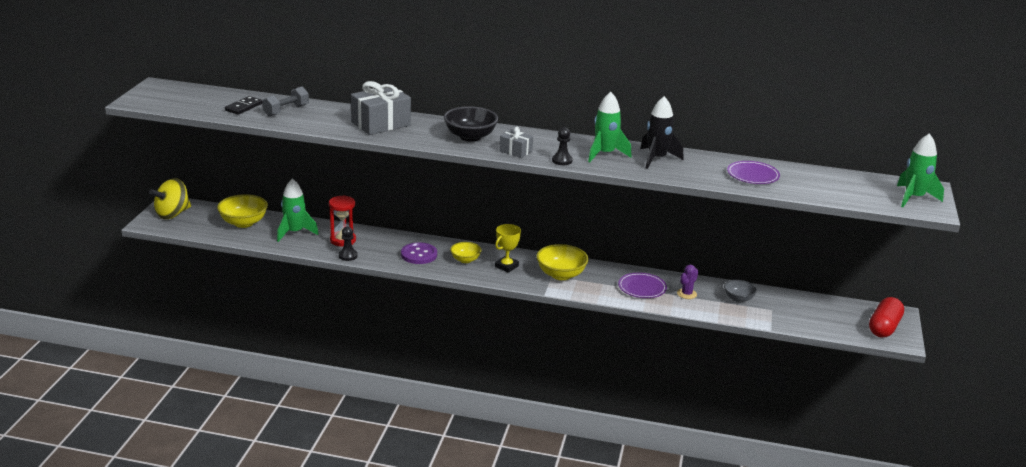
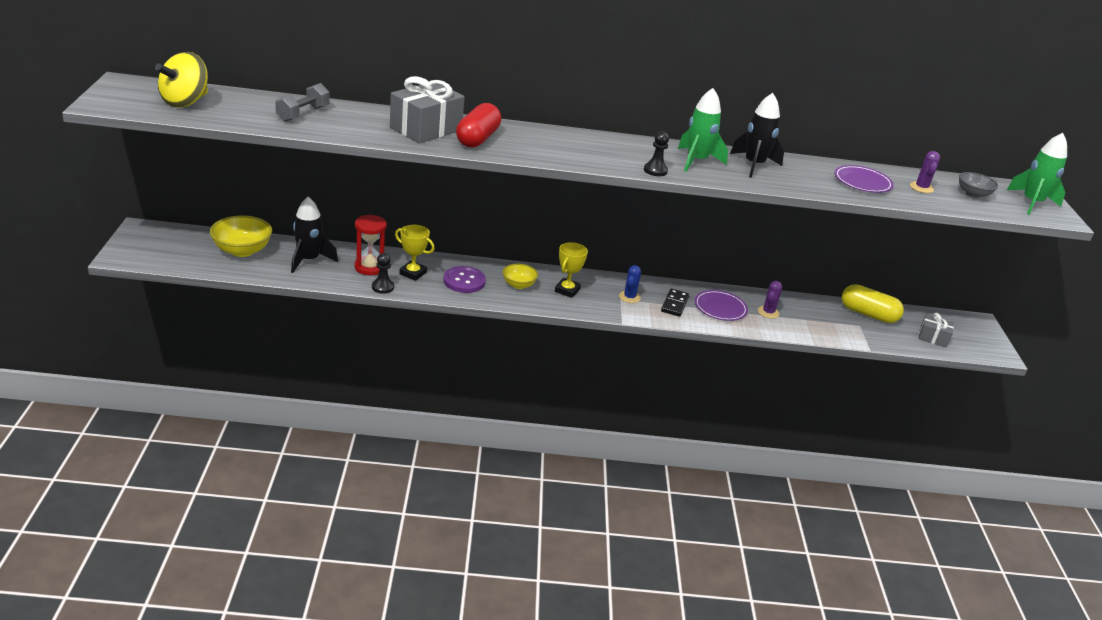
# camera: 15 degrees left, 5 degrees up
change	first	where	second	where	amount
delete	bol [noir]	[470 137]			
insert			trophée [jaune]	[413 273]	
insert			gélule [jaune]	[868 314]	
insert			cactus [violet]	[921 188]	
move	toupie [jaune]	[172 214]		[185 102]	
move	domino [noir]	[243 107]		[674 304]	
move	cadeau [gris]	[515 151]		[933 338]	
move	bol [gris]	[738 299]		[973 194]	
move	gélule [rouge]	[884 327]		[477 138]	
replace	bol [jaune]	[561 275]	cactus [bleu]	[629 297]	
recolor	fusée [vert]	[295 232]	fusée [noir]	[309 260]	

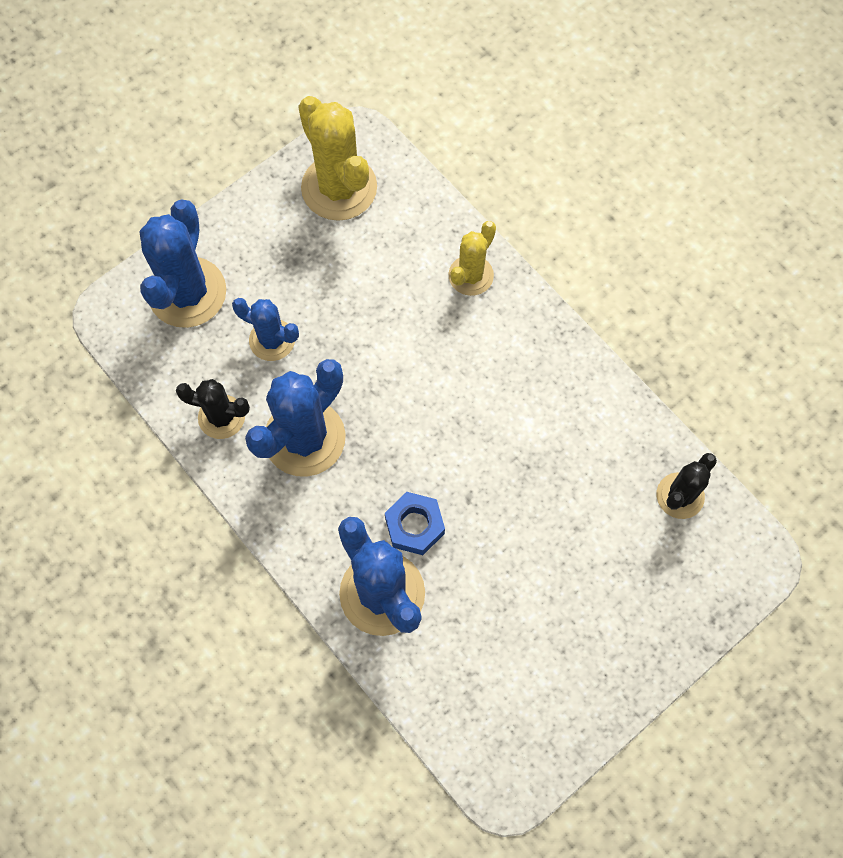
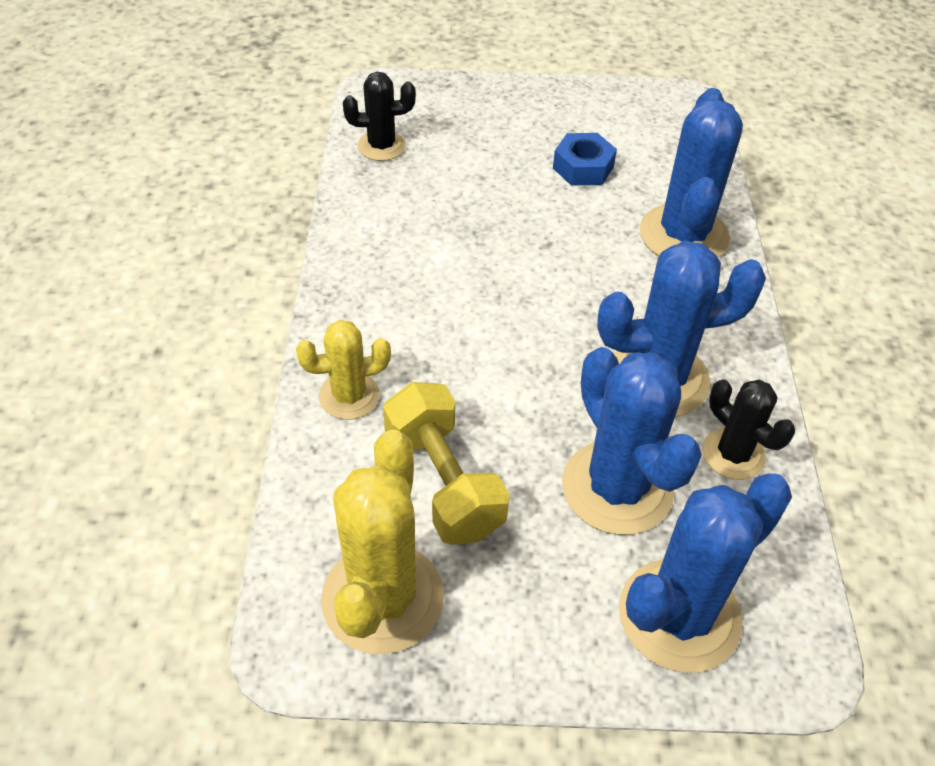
# camera: 140 degrees left, 20 degrees down
change	first	where	second	where	amount
insert			haltère [jaune]	[443 482]	
move	écrou [bleu]	[414 526]		[583 167]	
resize	cactus [bleu]	[272 340]		[617 487]	x1.72

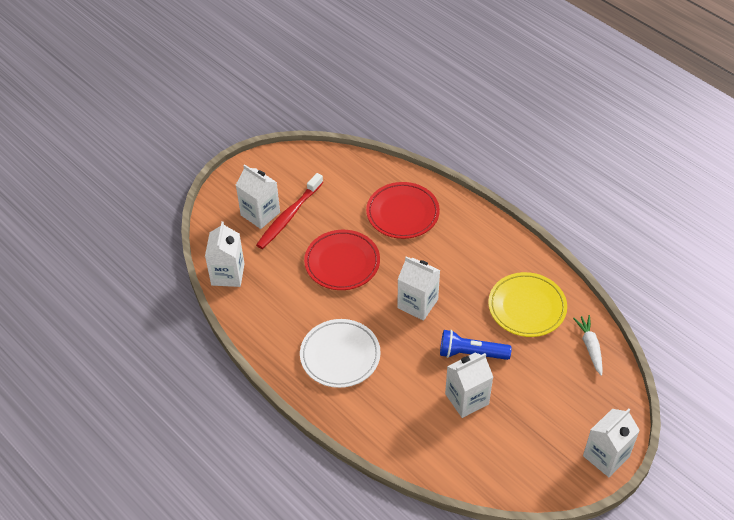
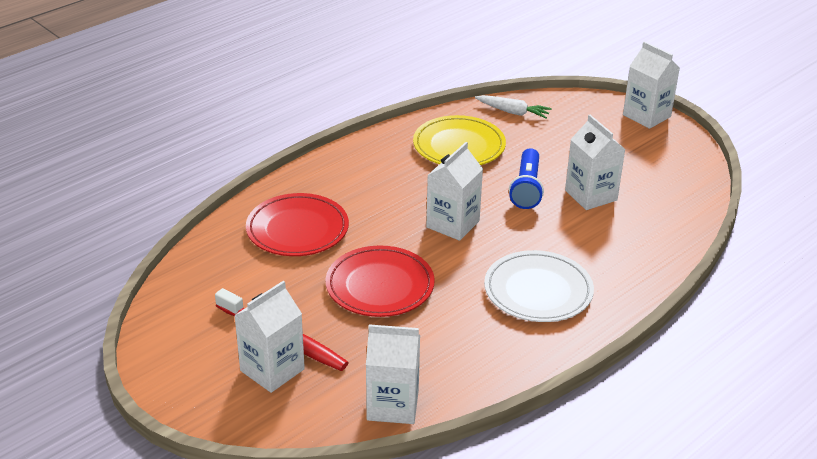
# camera: 90 degrees left, 15 degrees down
change	first	where	second	where	amount
rotate	carotte [blanc]	[590 347]		[513 112]	150 degrees counterclockwise

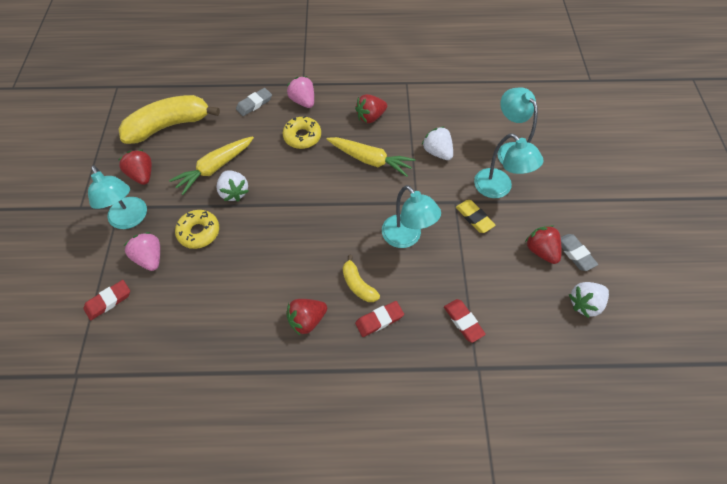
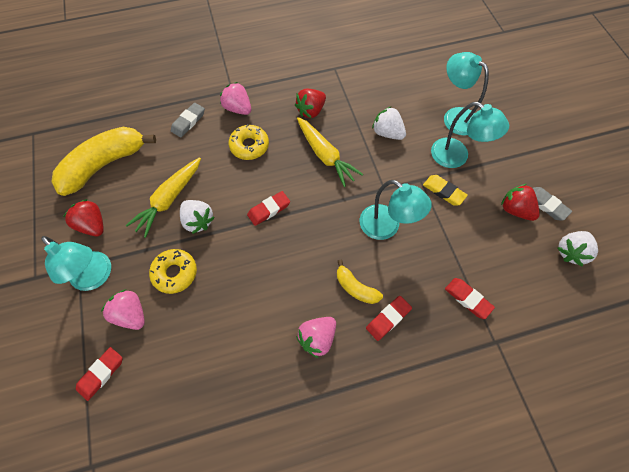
# camera: 15 degrees left, 5 degrees up
change	first	where	second	where	amount
insert			gomme [rouge]	[269 210]	
recolor	fraise [rouge]	[307 320]	fraise [rose]	[317 338]	
rotate	carotte [jaune]	[370 160]		[325 155]	45 degrees clockwise

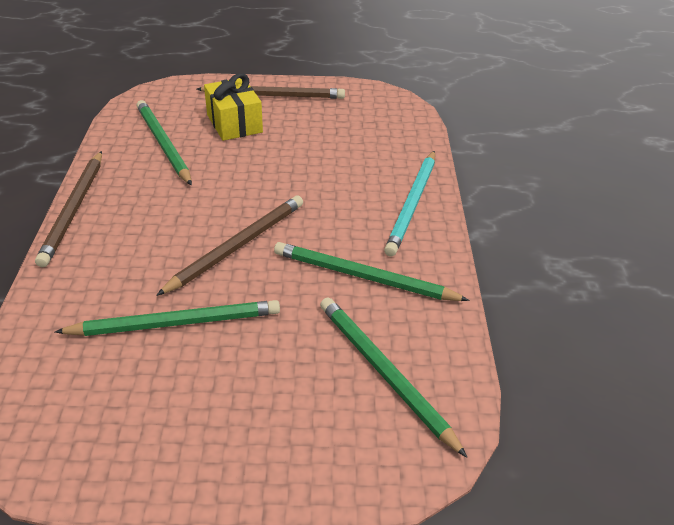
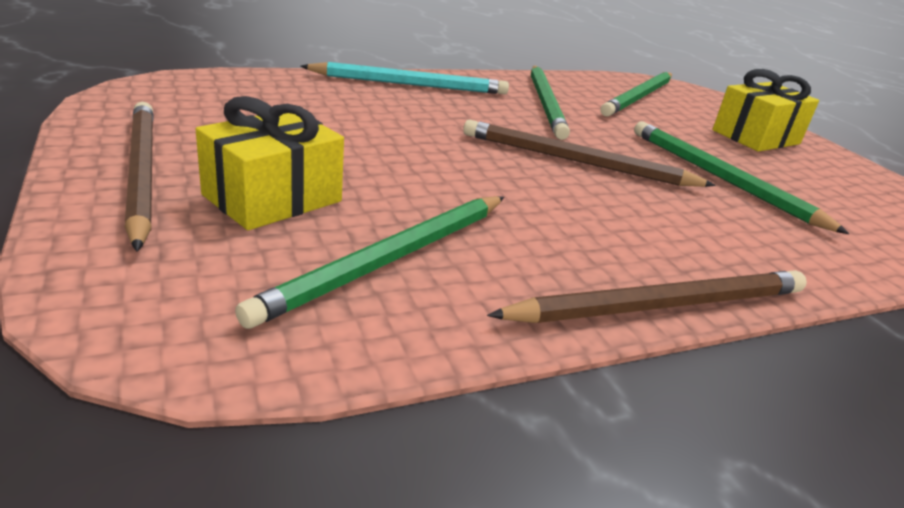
# camera: 115 degrees left, 10 degrees down
change	first	where	second	where	amount
insert			cadeau [jaune]	[756 137]	

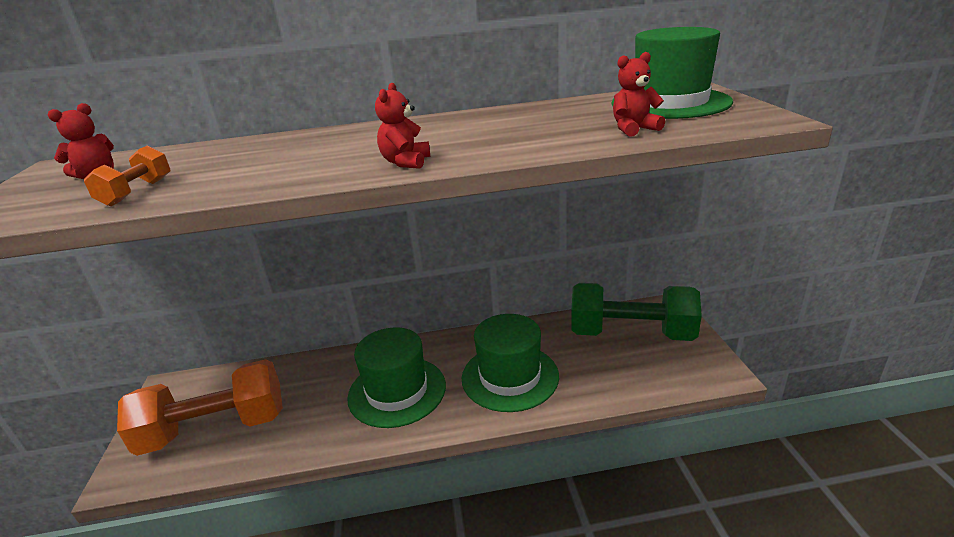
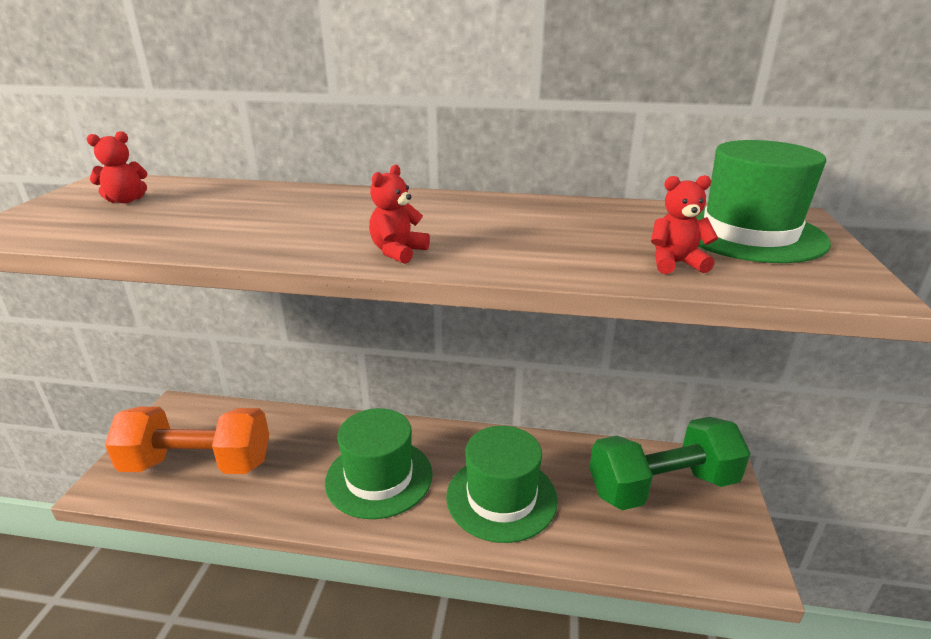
# camera: 15 degrees right, 0 degrees up
change	first	where	second	where	amount
delete	haltère [orange]	[137 192]			
rotate	haltère [vert]	[631 333]		[662 486]	45 degrees counterclockwise

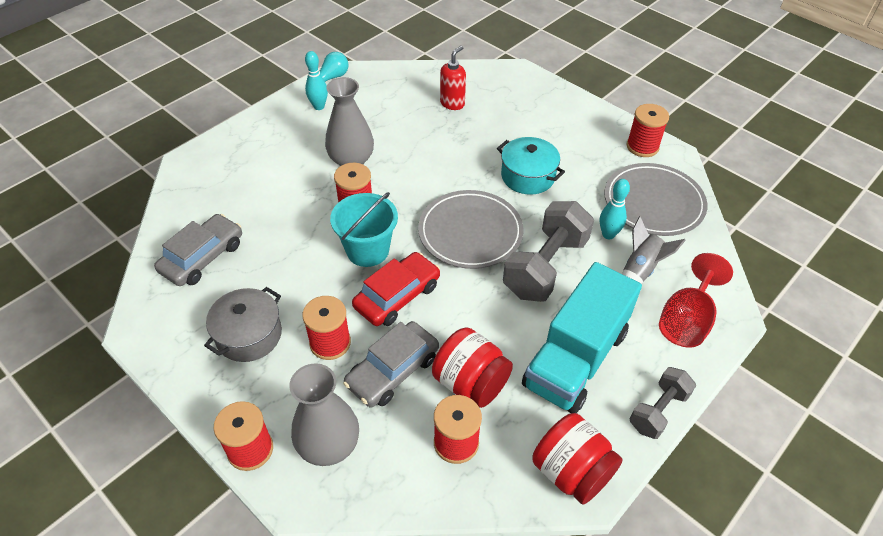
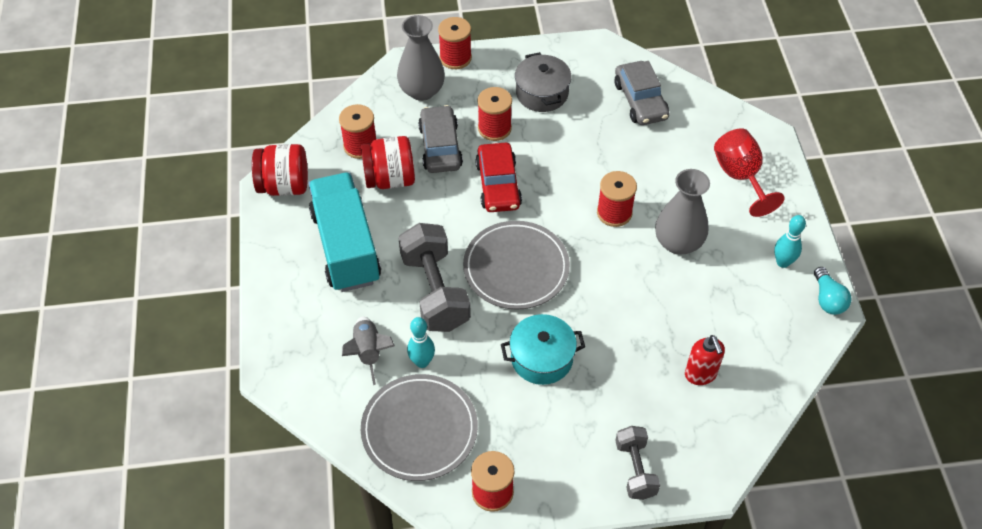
# camera: 130 degrees right, 5 degrees up
change	first	where	second	where	amount
delete	seau [turquoise]	[367 250]			
move	haltère [gris]	[658 411]		[635 469]	
move	verre à pied [rouge]	[686 320]		[740 176]	

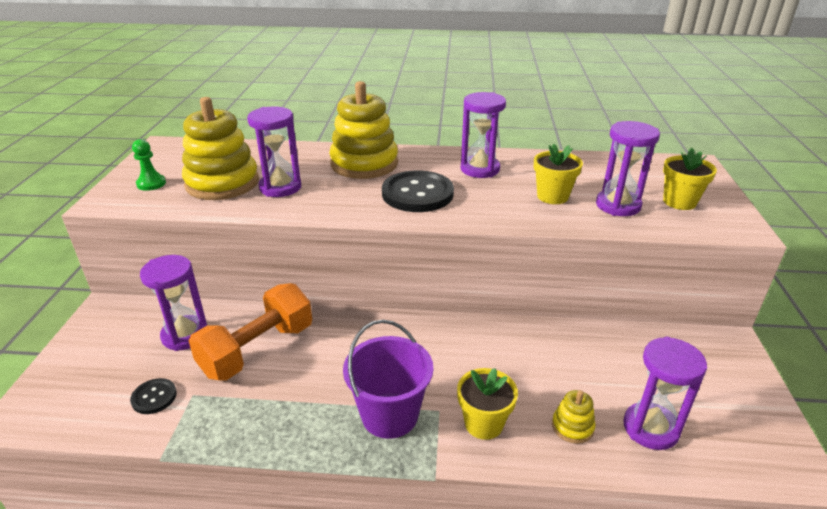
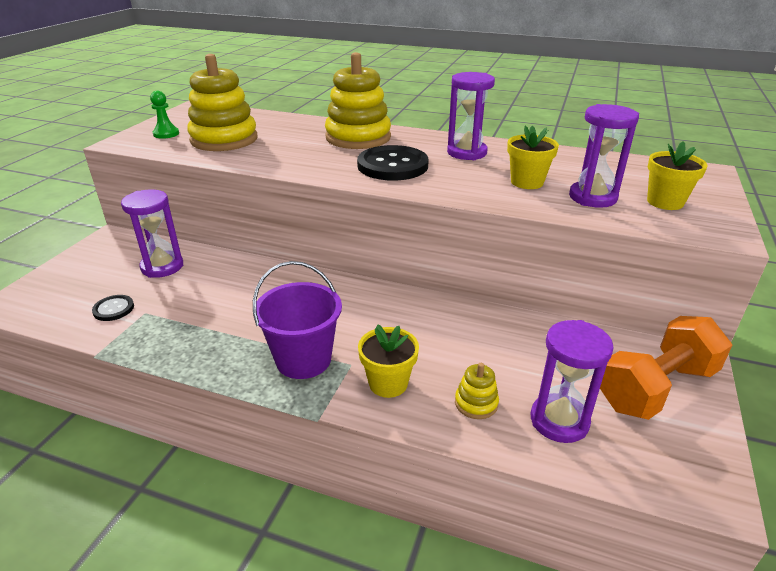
# camera: 15 degrees right, 0 degrees up
change	first	where	second	where	amount
delete	sablier [violet]	[280 187]			
move	haltère [orange]	[257 350]		[656 387]	

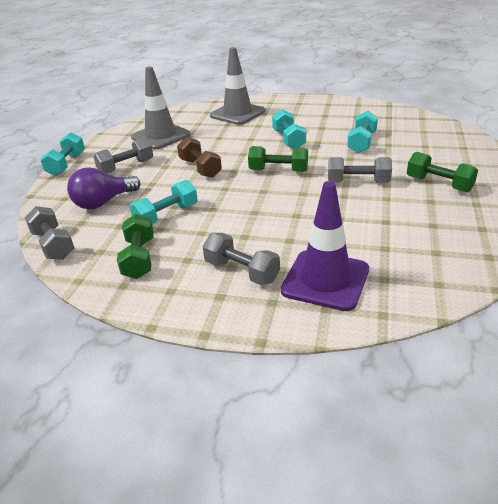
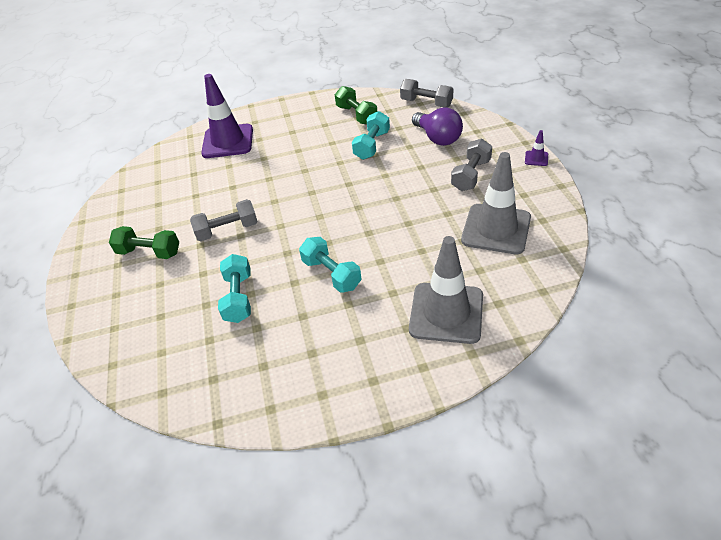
# camera: 155 degrees right, 10 degrees up
change	first	where	second	where	amount
delete	haltère [marron]	[200 168]			
delete	haltère [gris]	[241 271]			
delete	haltère [vert]	[278 170]			
replace	haltère [turquoise]	[66 164]	cône de chantier [violet]	[536 158]	
rotate	ampoule [violet]	[103 202]		[437 138]	120 degrees clockwise

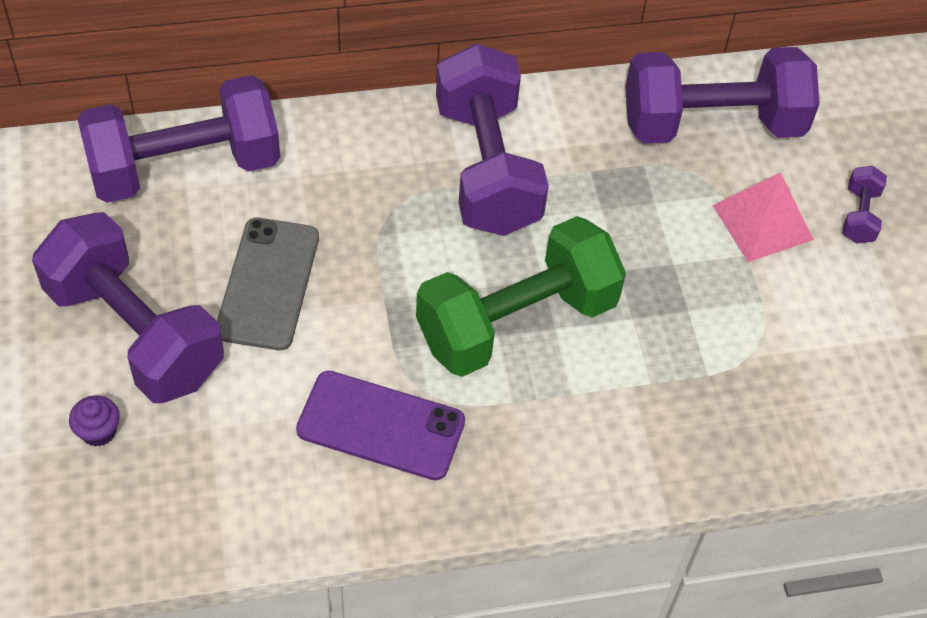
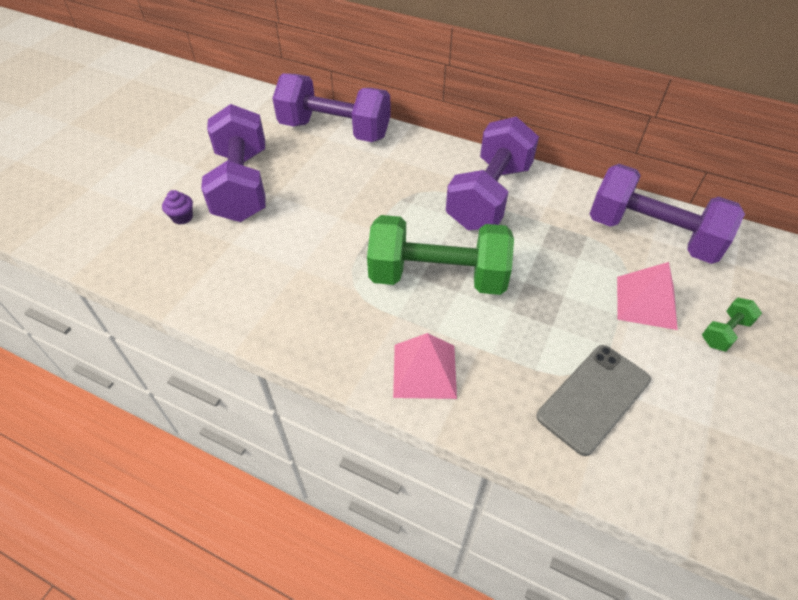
# camera: 40 degrees right, 5 degrees down
change	first	where	second	where	amount
delete	téléphone [violet]	[381 426]			
insert			pyramide [rose]	[424 370]	
move	téléphone [gris]	[268 284]		[594 398]	
recolor	haltère [violet]	[859 215]	haltère [vert]	[725 332]	

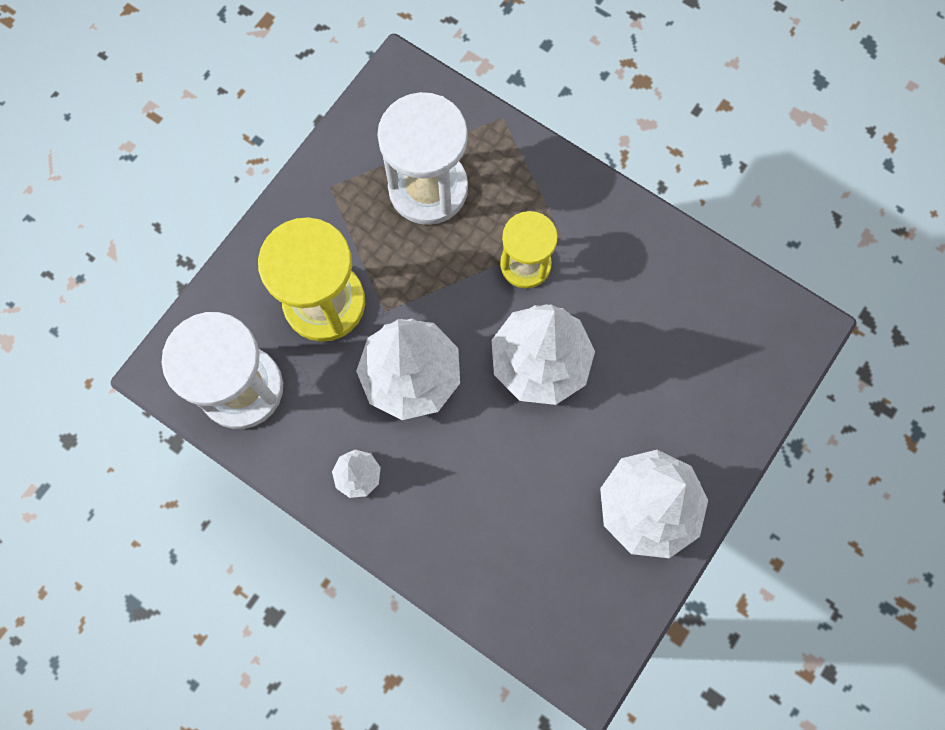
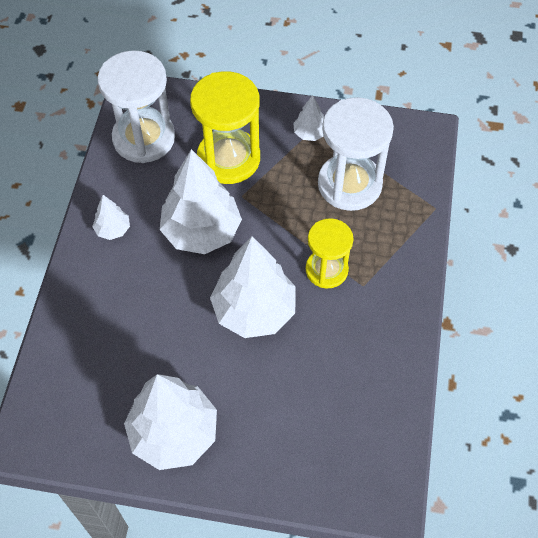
# camera: 65 degrees right, 15 degrees down
change	first	where	second	where	amount
insert			arbre [blanc]	[310 133]	

